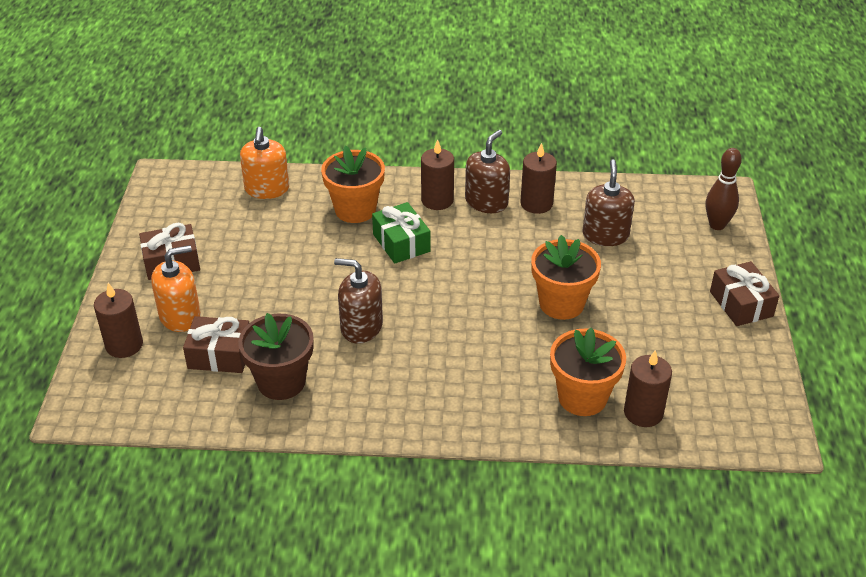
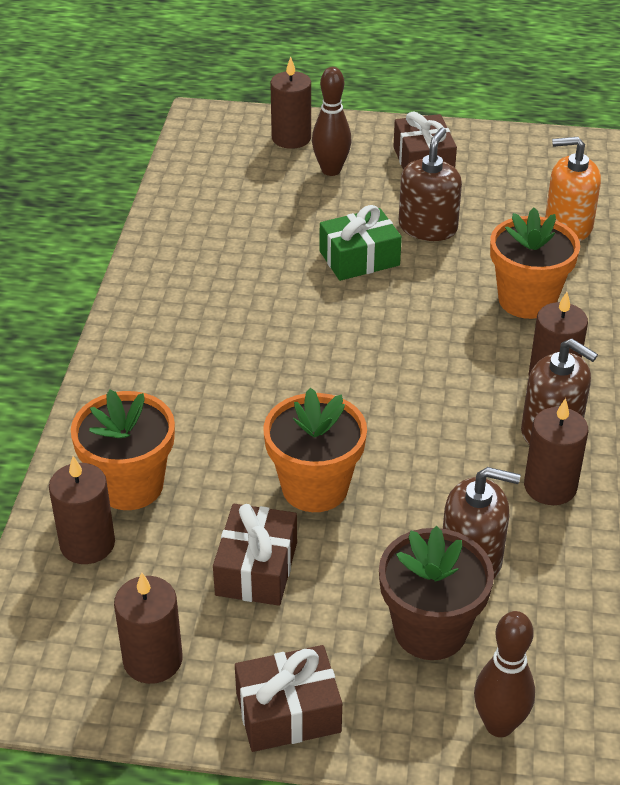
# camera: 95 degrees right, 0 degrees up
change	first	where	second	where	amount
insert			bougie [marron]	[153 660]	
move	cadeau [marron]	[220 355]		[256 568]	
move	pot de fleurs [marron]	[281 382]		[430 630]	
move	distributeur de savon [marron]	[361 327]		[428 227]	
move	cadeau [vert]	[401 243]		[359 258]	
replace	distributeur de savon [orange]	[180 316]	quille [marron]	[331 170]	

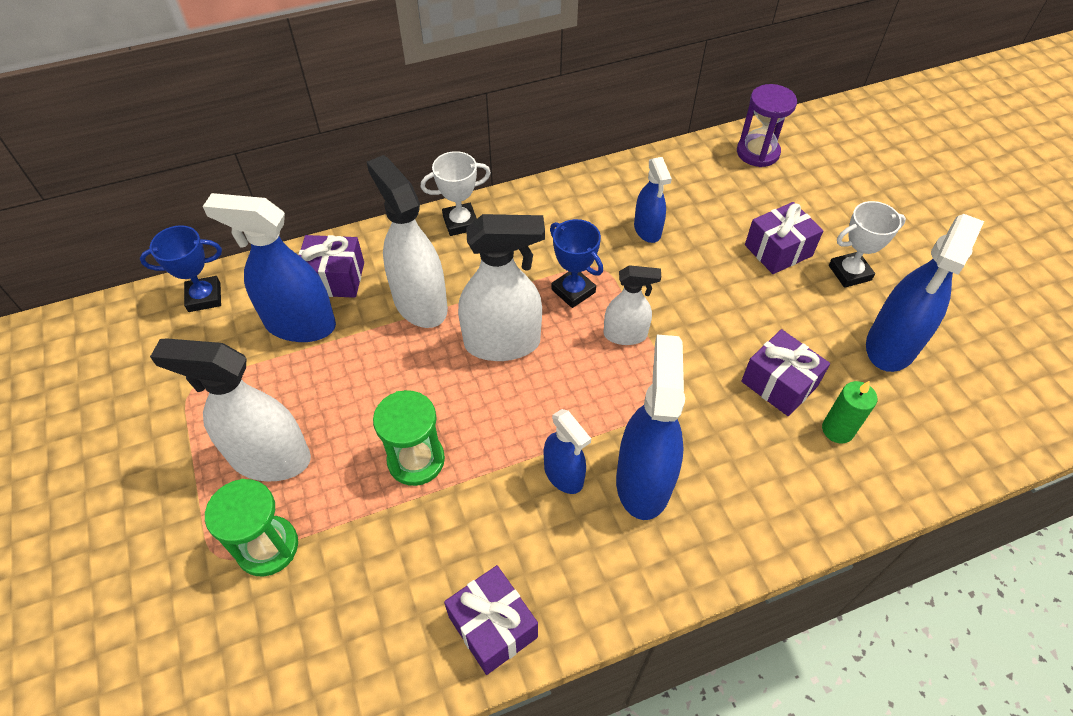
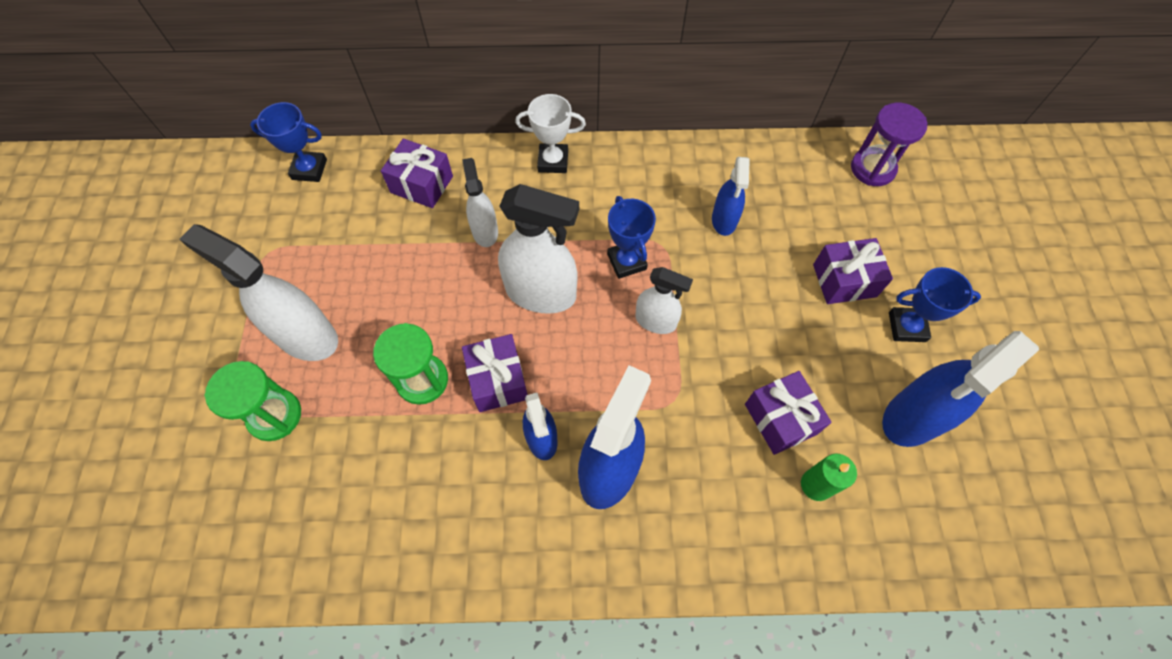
# camera: 20 degrees right, 10 degrees up
change	first	where	second	where	amount
delete	vaporisateur [bleu]	[300 324]			
move	cadeau [violet]	[493 627]		[498 380]	
recolor	trophée [blanc]	[849 273]	trophée [bleu]	[907 327]	
resize	vaporisateur [blanc]	[420 303]		[485 231]	x0.58

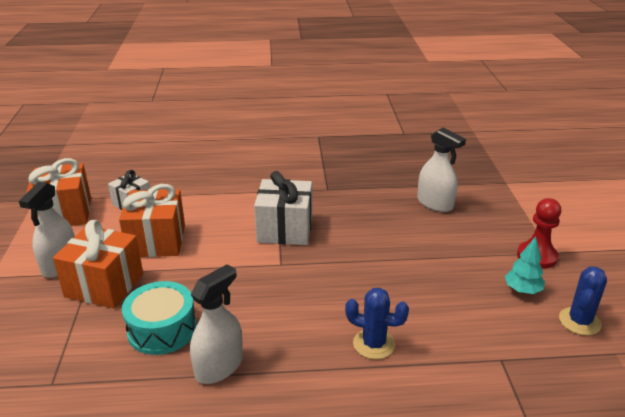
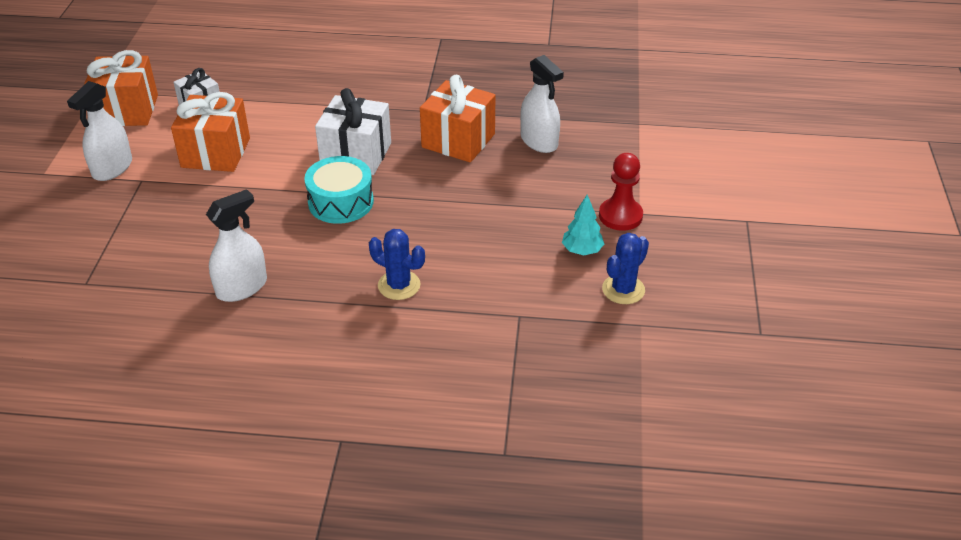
# camera: 10 degrees right, 10 degrees up
change	first	where	second	where	amount
move	cadeau [orange]	[104 285]		[458 140]	
move	tambour [turquoise]	[162 329]		[341 202]	

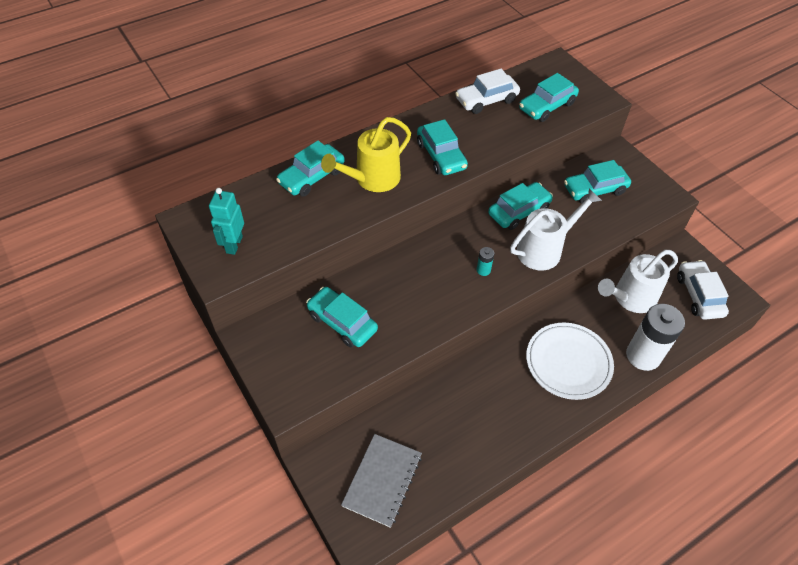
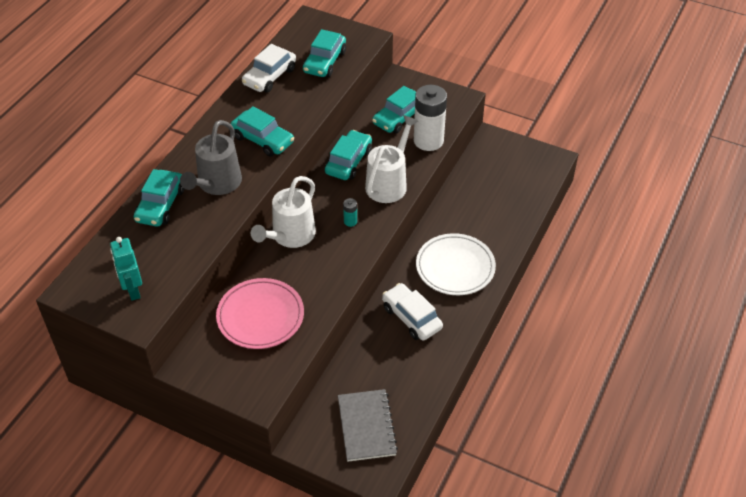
# camera: 30 degrees left, 5 degrees down
change	first	where	second	where	amount
move	arrosoir [blanc]	[630 298]		[290 236]	
move	pile [blanc]	[643 355]		[428 141]	
move	voiture [blanc]	[698 295]		[411 317]	
replace	voiture [turquoise]	[342 322]	assiette [rose]	[260 316]	
recolor	arrosoir [jaune]	[372 179]	arrosoir [gris]	[216 184]	

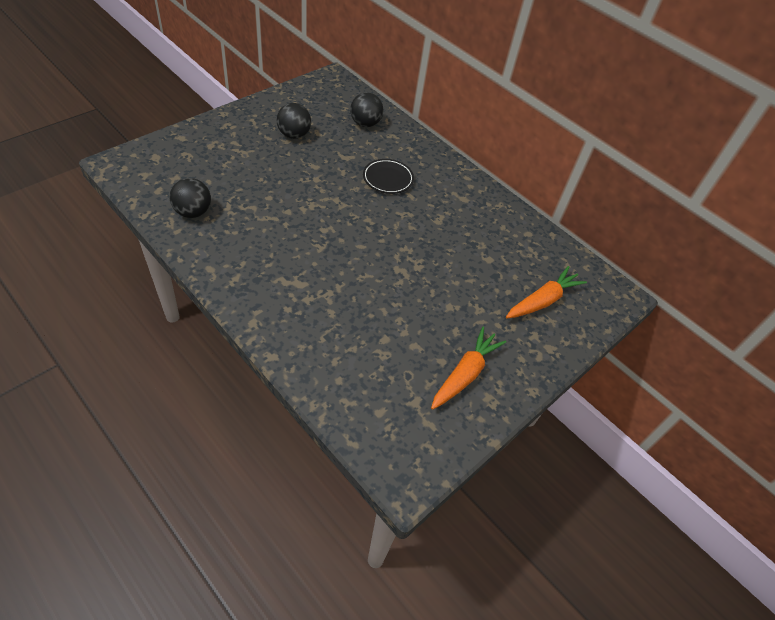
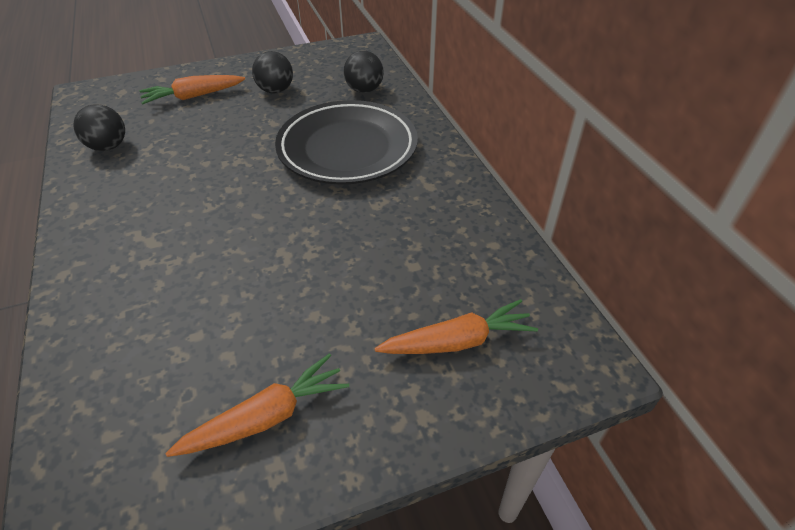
# camera: 30 degrees right, 5 degrees down
change	first	where	second	where	amount
insert			carotte [orange]	[194 96]	
resize	assiette [noir]	[388 179]		[347 148]	x2.15

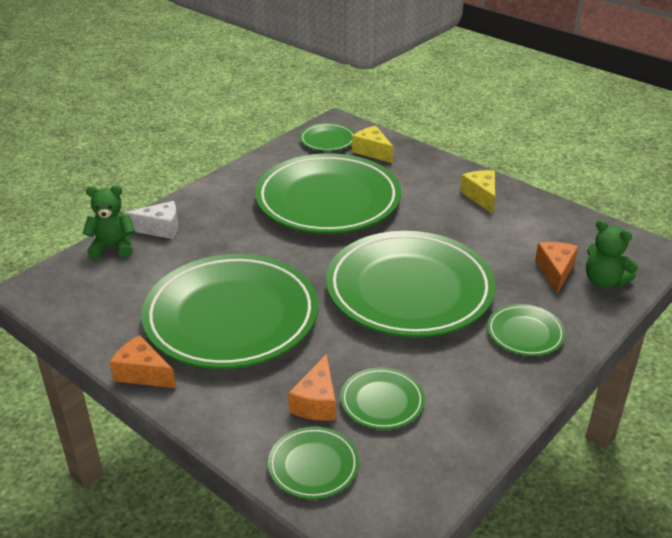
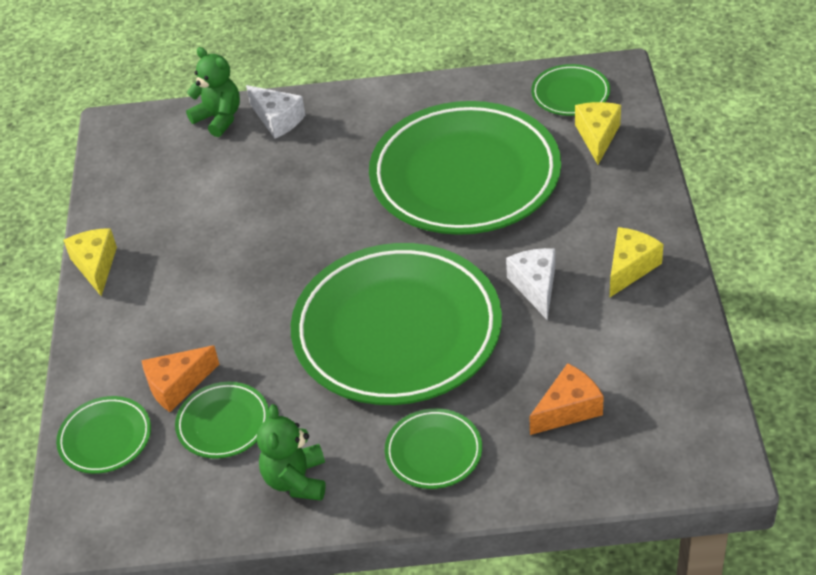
# camera: 50 degrees right, 10 degrees up
change	first	where	second	where	amount
delete	assiette [vert]	[231 317]			
insert			fromage [blanc]	[535 287]	
move	ours en peluche [vert]	[604 281]		[296 480]	
recolor	fromage [orange]	[142 373]	fromage [jaune]	[95 266]	

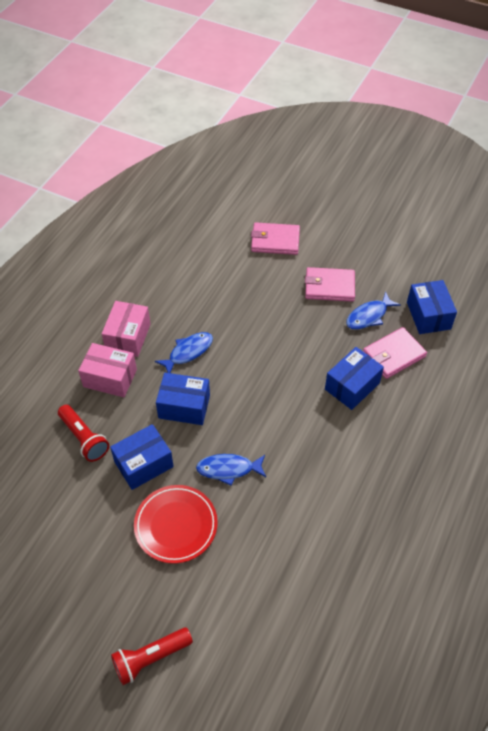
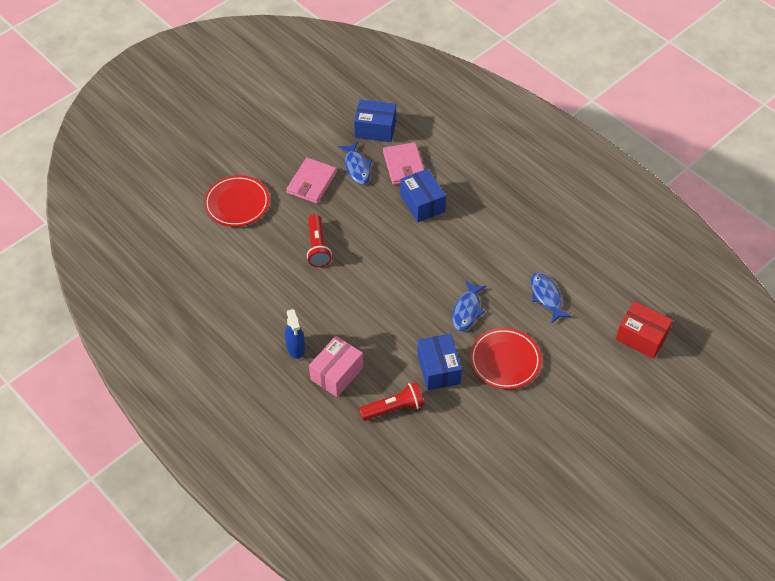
# camera: 70 degrees left, 0 degrees up
change	first	where	second	where	amount
delete	boîte [bleu]	[184 406]			
insert			boîte [rouge]	[641 337]	
move	lampe de poche [rouge]	[150 658]		[318 247]	
move	poisson [bleu]	[188 352]		[546 297]	
replace	boîte [rose]	[128 337]	vaporisateur [bleu]	[296 348]	
replace	portefeuille [rose]	[275 241]	assiette [rouge]	[237 203]	

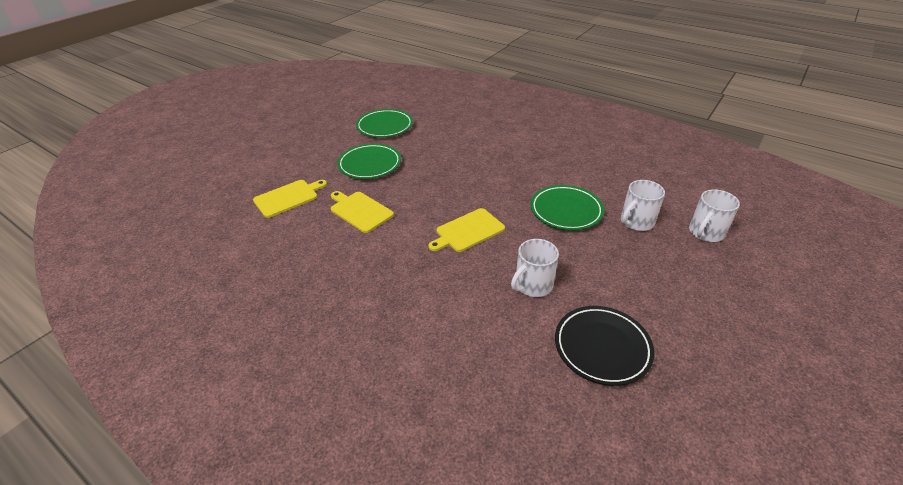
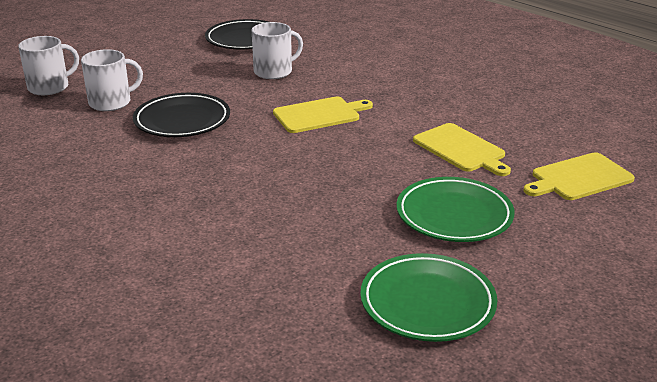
# camera: 170 degrees left, 10 degrees down
change	first	where	second	where	amount
recolor	assiette [vert]	[566 211]	assiette [noir]	[182 120]	

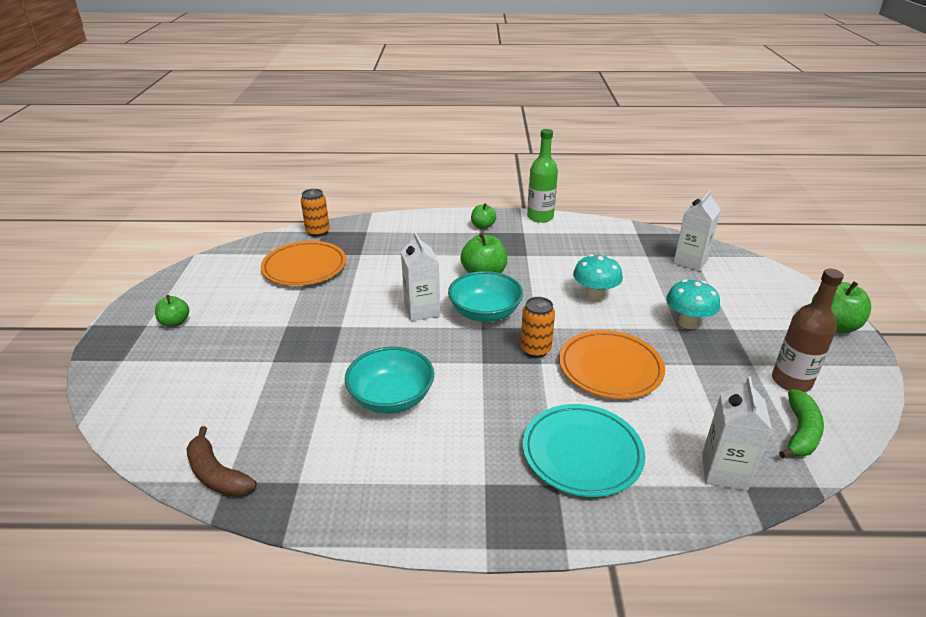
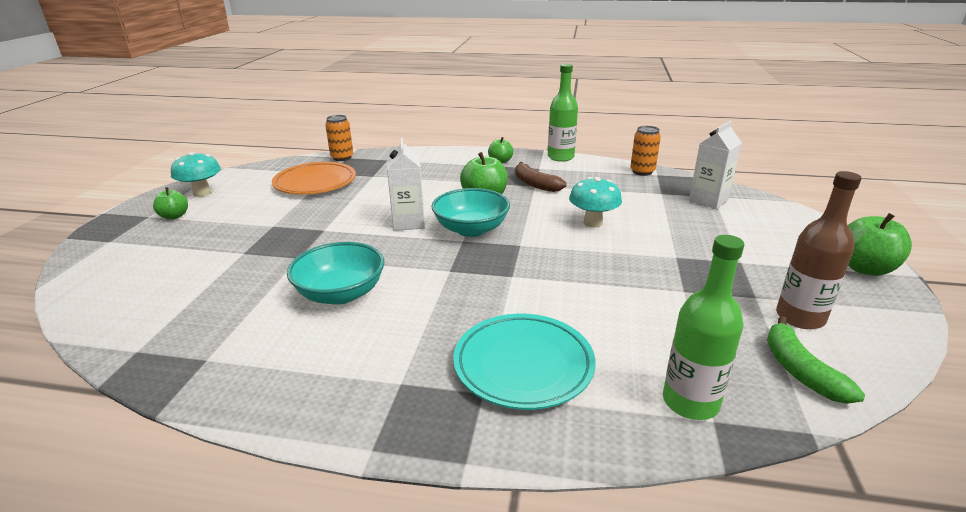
# camera: 10 degrees right, 5 degrees down
change	first	where	second	where	amount
delete	assiette [orange]	[610 368]			
move	banane [marron]	[217 474]		[535 184]	
move	canette [orange]	[535 350]		[642 172]	
move	champignon [turquoise]	[687 323]		[202 193]	
replace	brique de lait [blanc]	[724 471]	bouteille [vert]	[690 402]	
rotate	banane [vert]	[800 432]		[800 370]	135 degrees clockwise

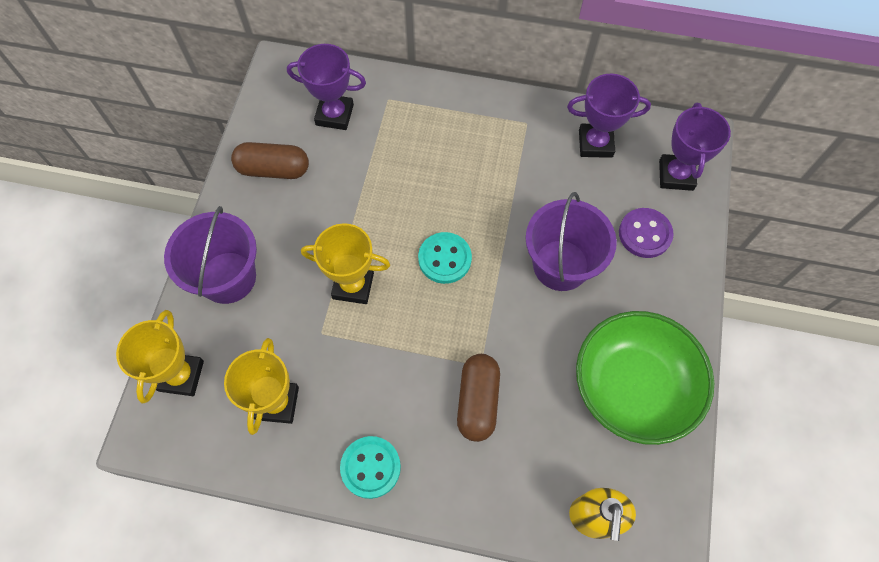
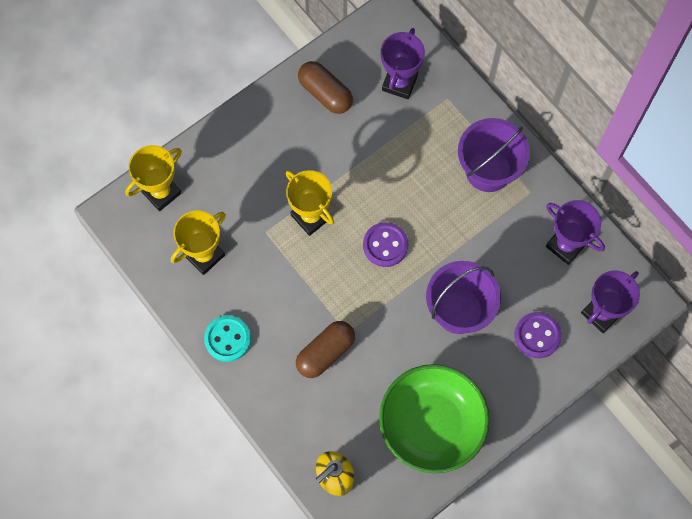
# camera: 40 degrees right, 5 degrees up
change	first	where	second	where	amount
move	seau [violet]	[228 277]		[488 170]	
recolor	bouton [turquoise]	[444 259]	bouton [violet]	[385 245]	
rotate	trophée [violet]	[334 115]		[399 83]	60 degrees clockwise

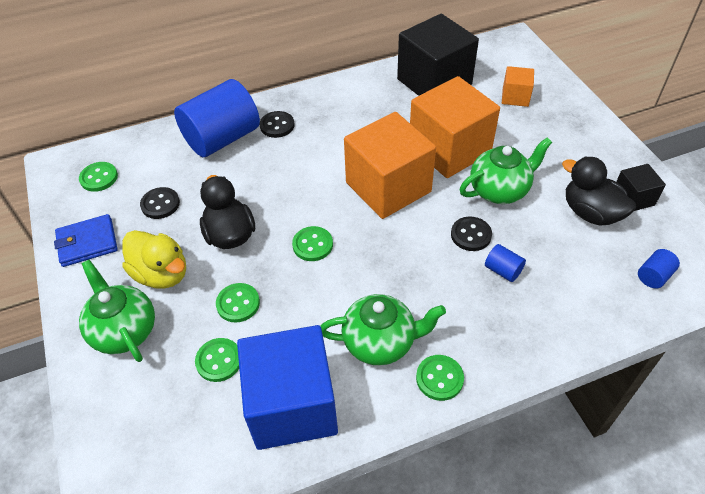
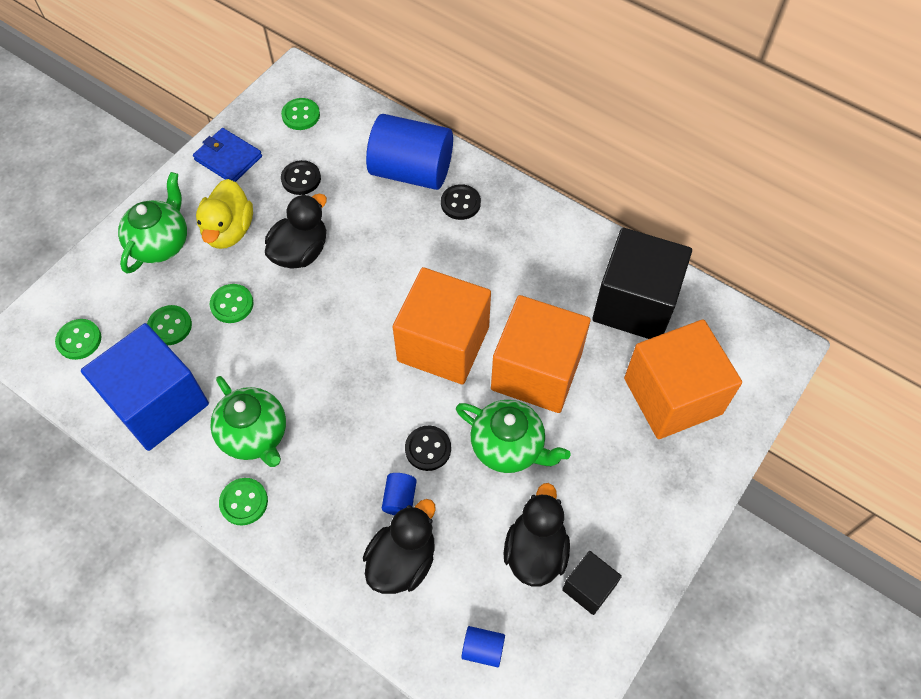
# camera: 55 degrees right, 10 degrees up
change	first	where	second	where	amount
insert			canard [noir]	[402 561]	
move	bouton [vert]	[312 245]		[79 340]	
resize	cube [orange]	[515 97]		[672 396]	x2.09

